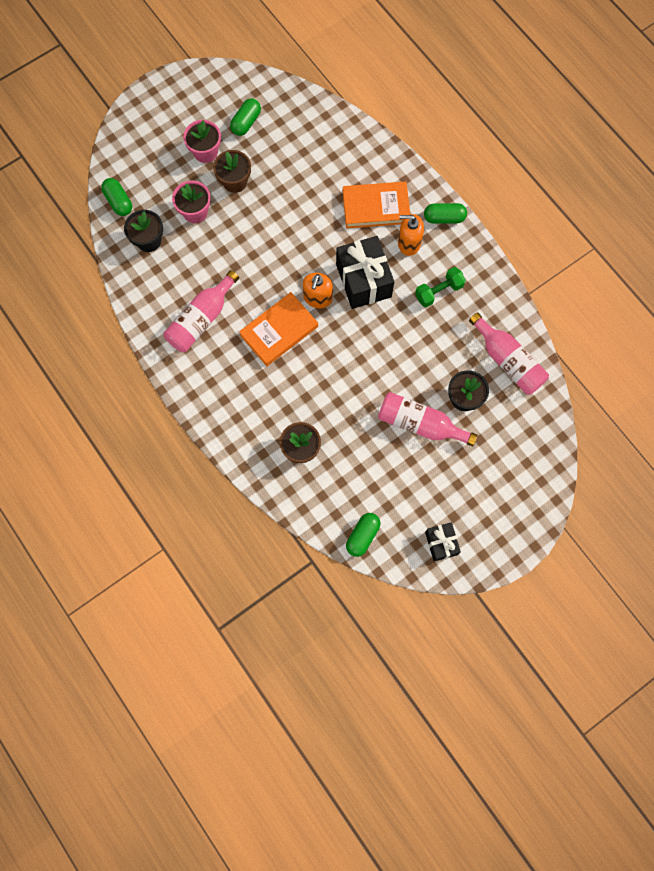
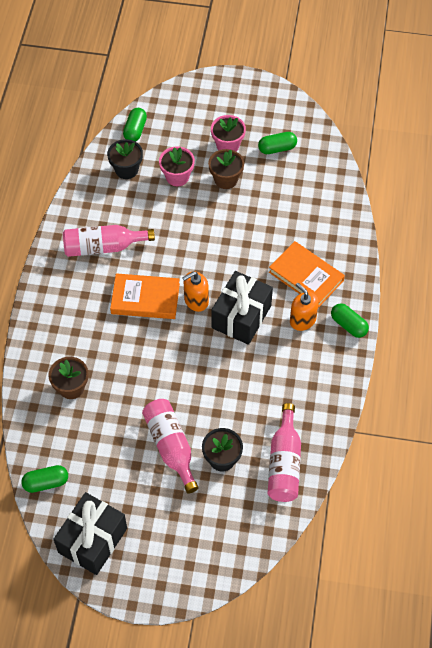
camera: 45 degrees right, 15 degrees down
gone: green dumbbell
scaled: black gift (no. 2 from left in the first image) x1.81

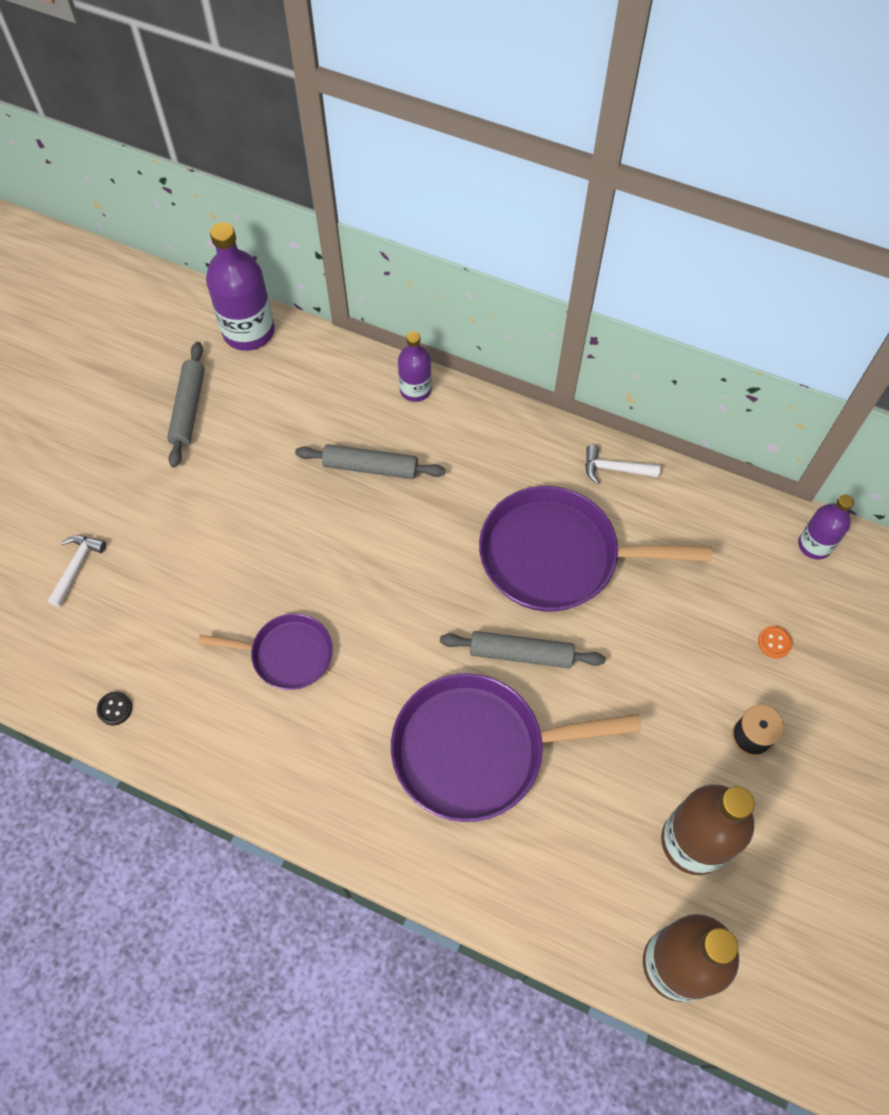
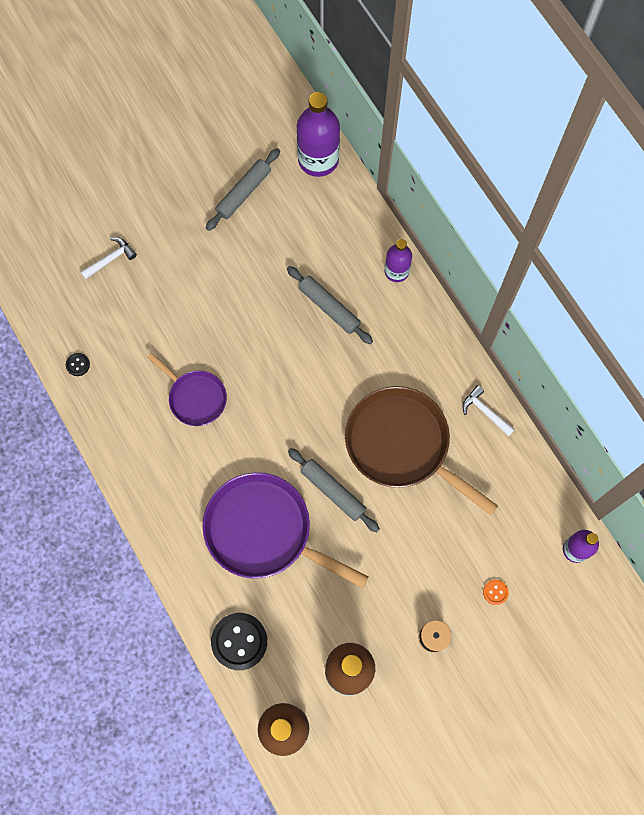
camera: 35 degrees right, 10 degrees up
new: black button (no. 2 from left)
repainted: purple pan (no. 3 from left) to brown pan

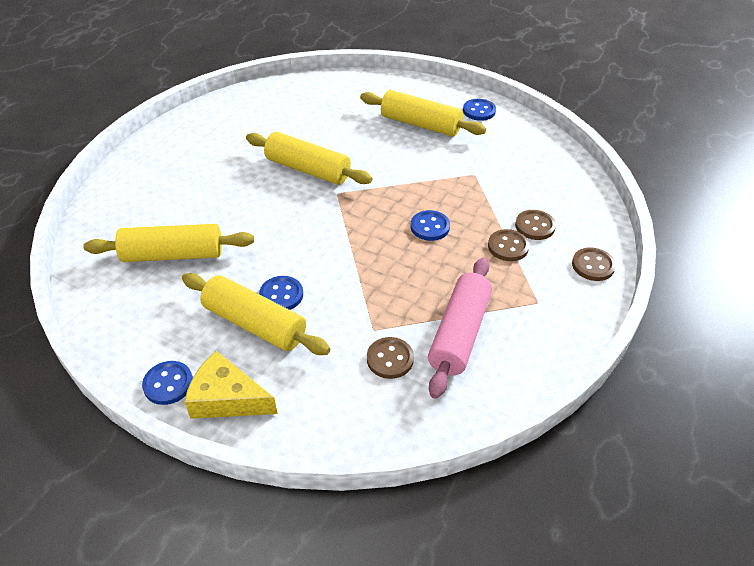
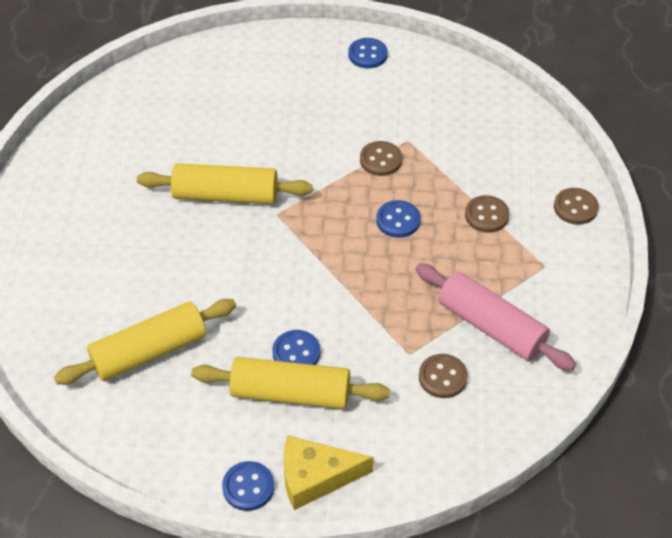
camera: 25 degrees left, 5 degrees up
gone: yellow rolling pin (no. 4 from left)
shifted: brown button (no. 3 from left in the first image) to brown button (no. 1 from left)
rotated: pink rolling pin 45 degrees counterclockwise

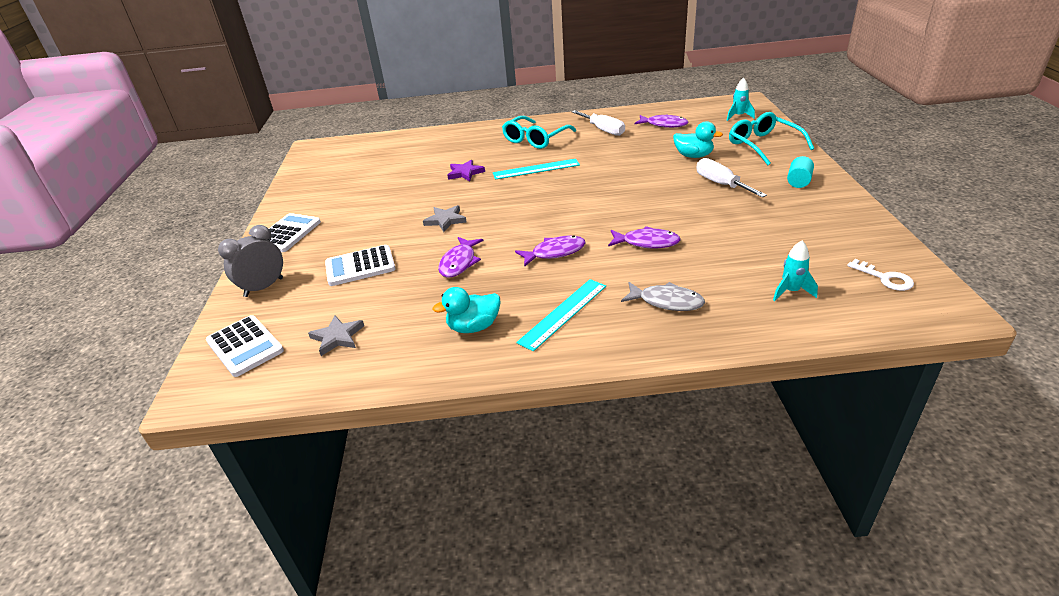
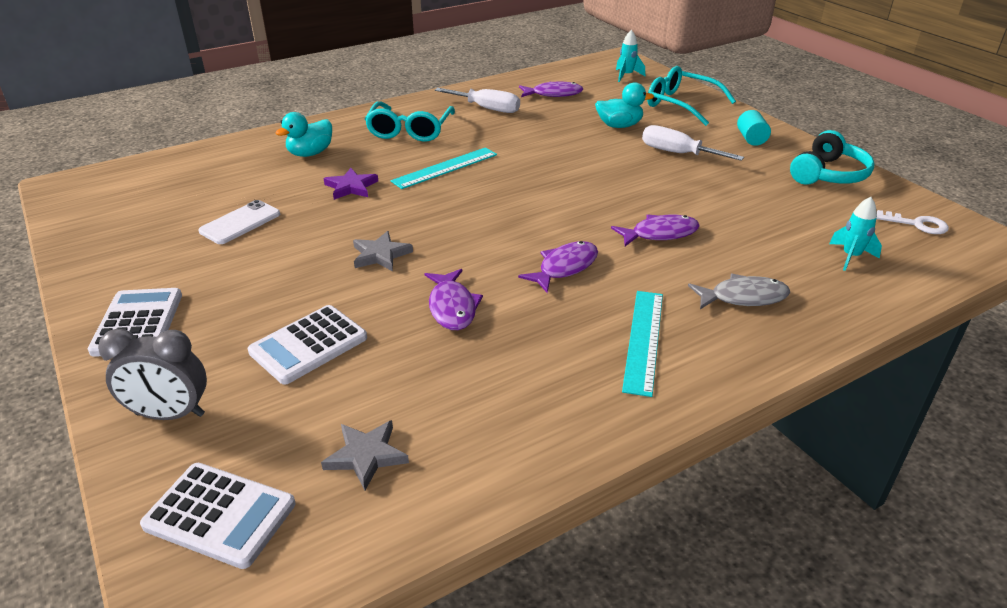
camera: 30 degrees left, 0 degrees up
new: white phone; turquoise headphones
shifted: turquoise duck (no. 1 from left)
rotated: grey clock 105 degrees counterclockwise

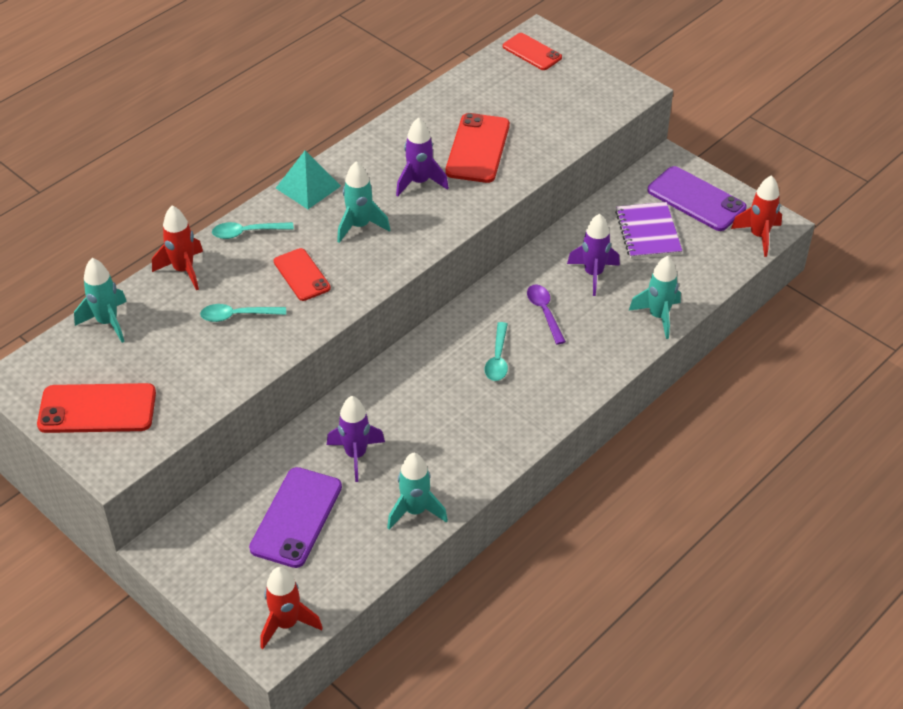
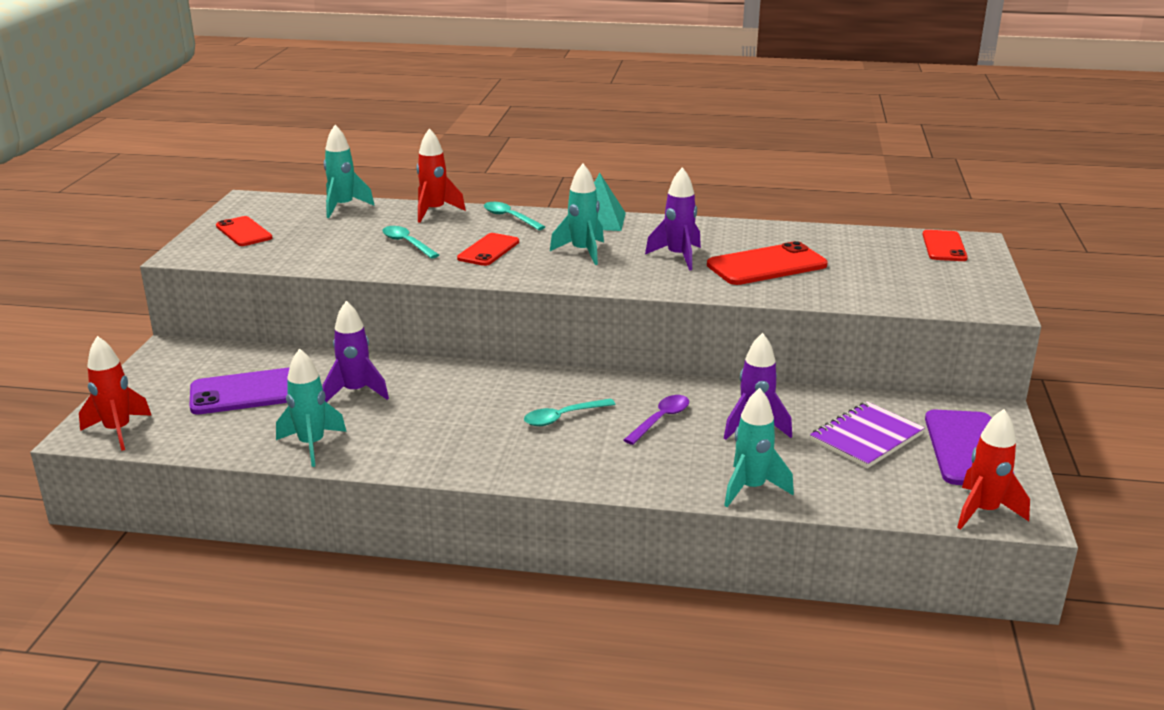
camera: 55 degrees right, 20 degrees down
scaled: red phone (no. 1 from left) x0.64

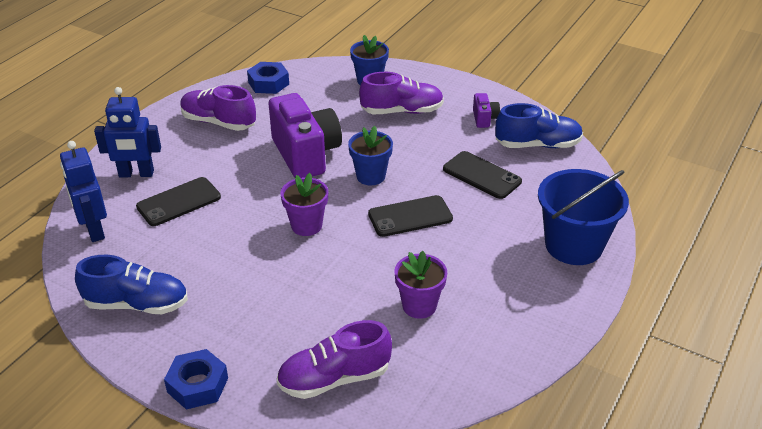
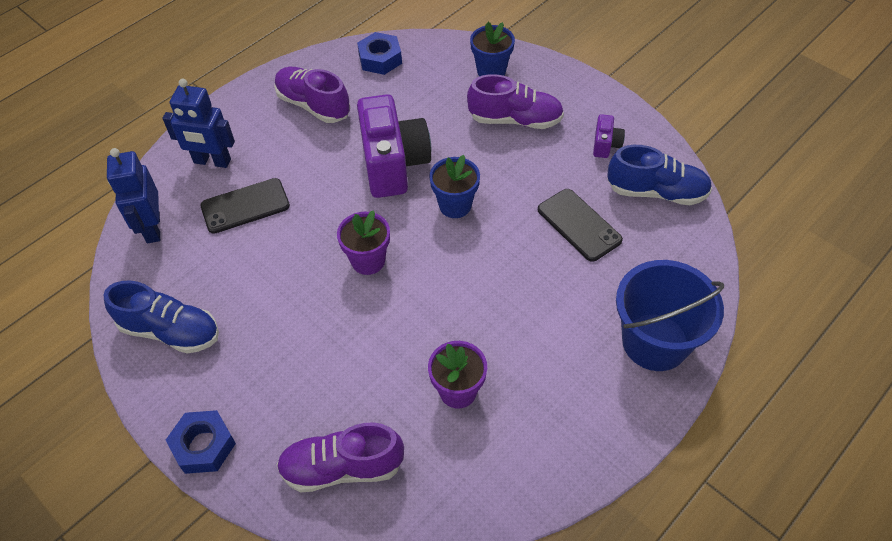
camera: 15 degrees right, 15 degrees up
gone: black phone (no. 2 from left)

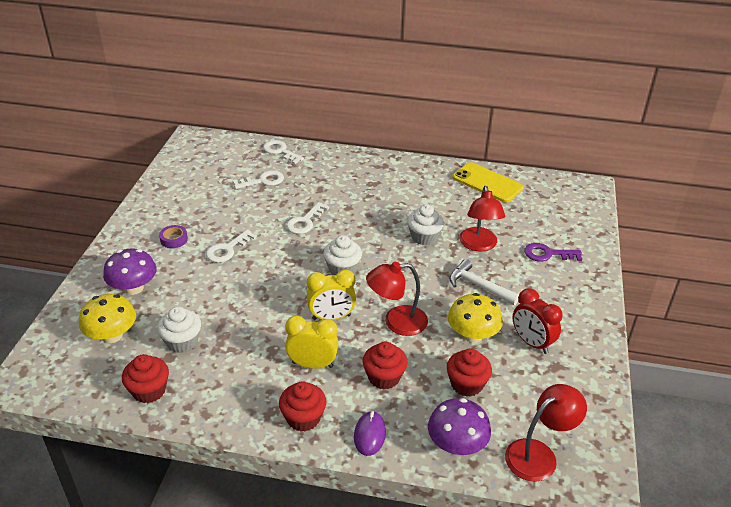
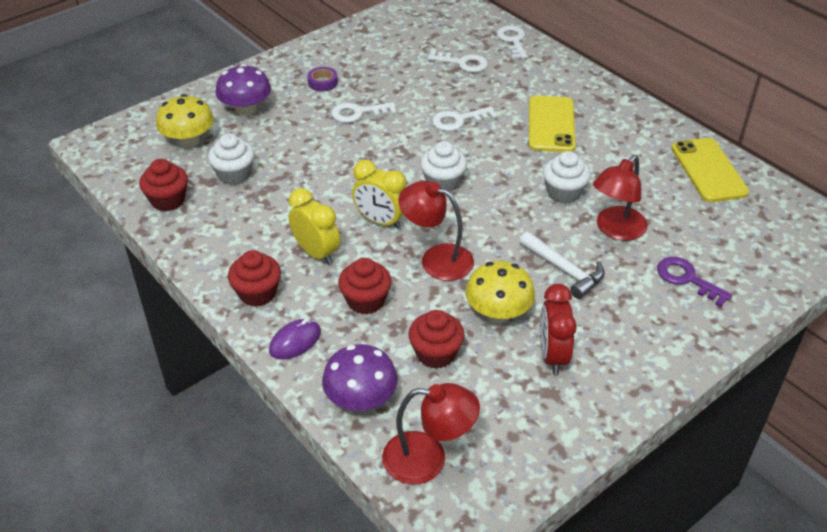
camera: 40 degrees right, 5 degrees up
new: yellow phone (no. 1 from left)
rotated: white hammer 150 degrees clockwise

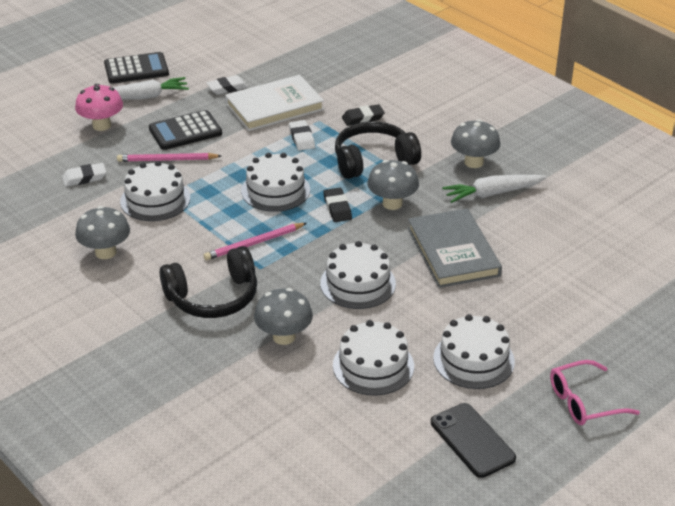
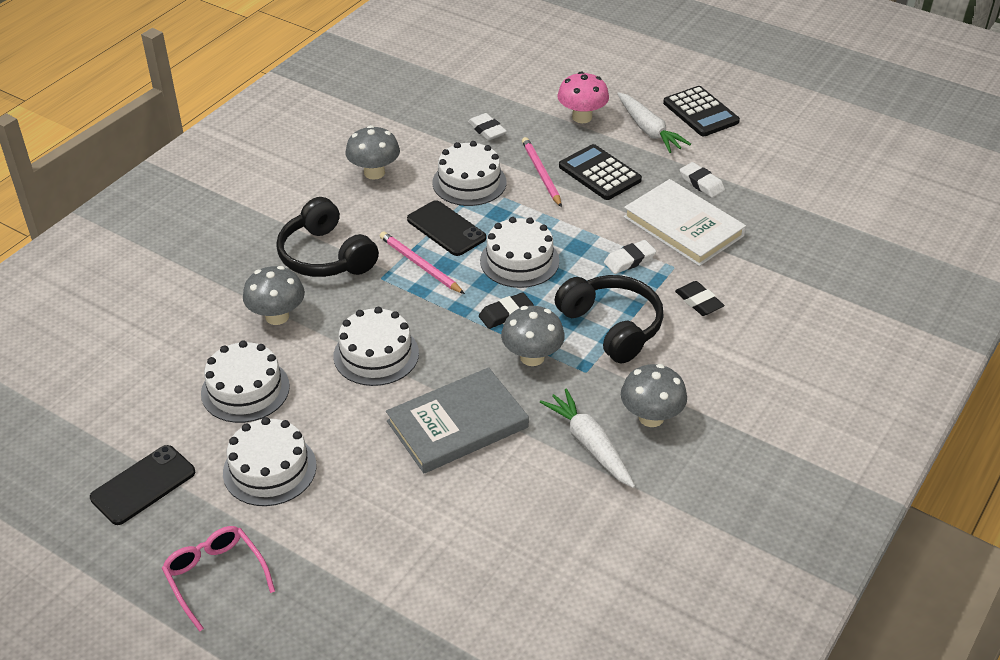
camera: 75 degrees right, 5 degrees up
new: black phone (no. 2 from left)

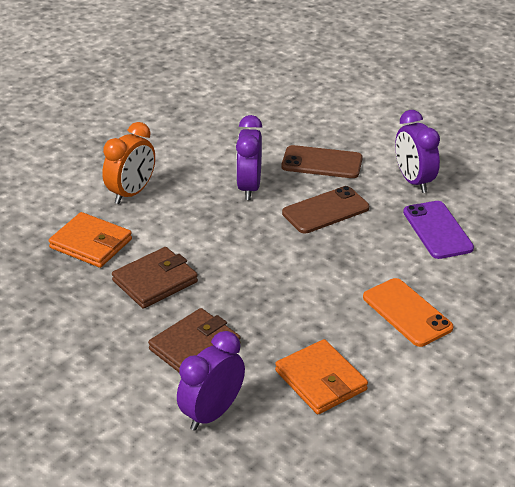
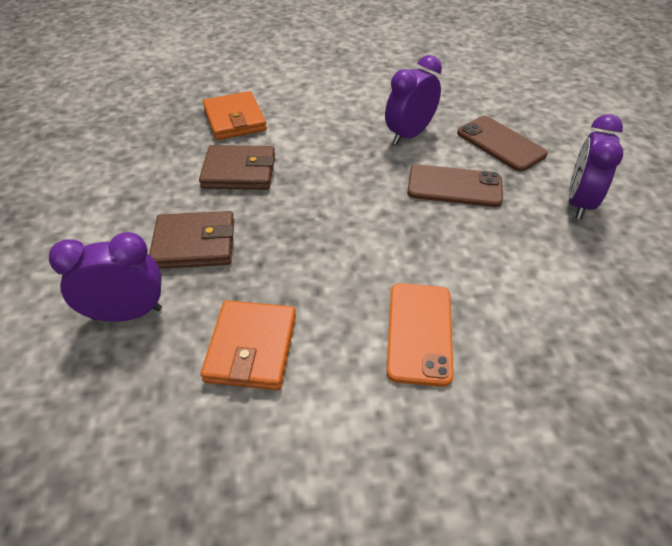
camera: 40 degrees right, 10 degrees up
gone: orange clock; purple phone

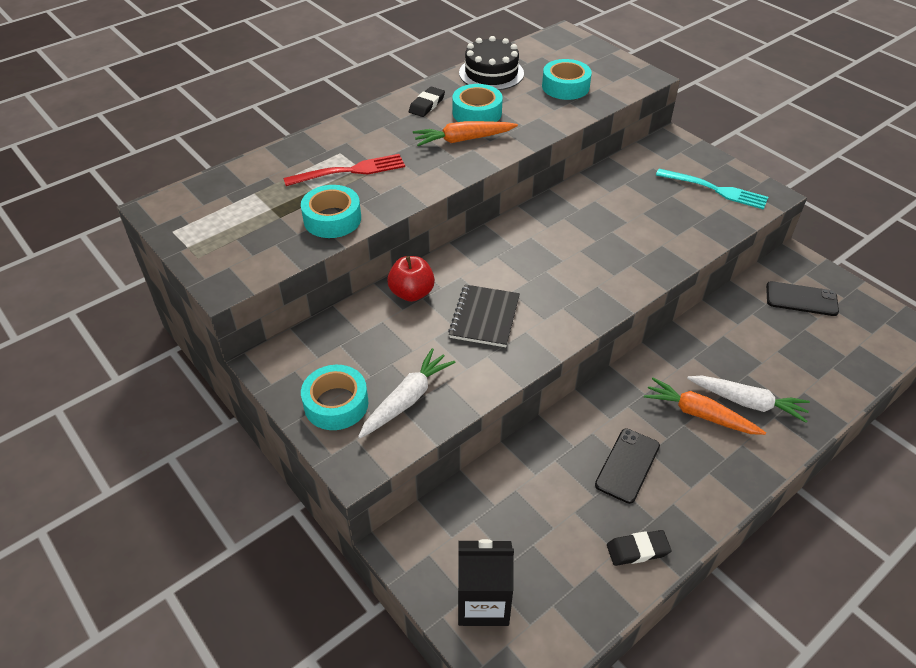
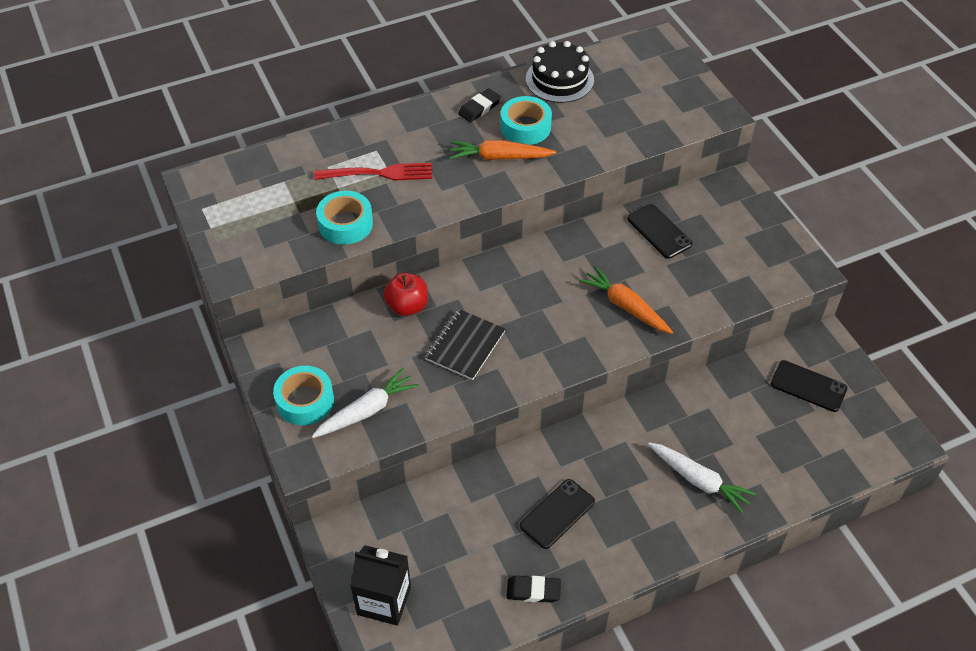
camera: 15 degrees right, 5 degrees up
gone: turquoise tape (no. 4 from left); turquoise fork
new: black phone (no. 2 from left)
shifted: orange carrot (no. 2 from left)

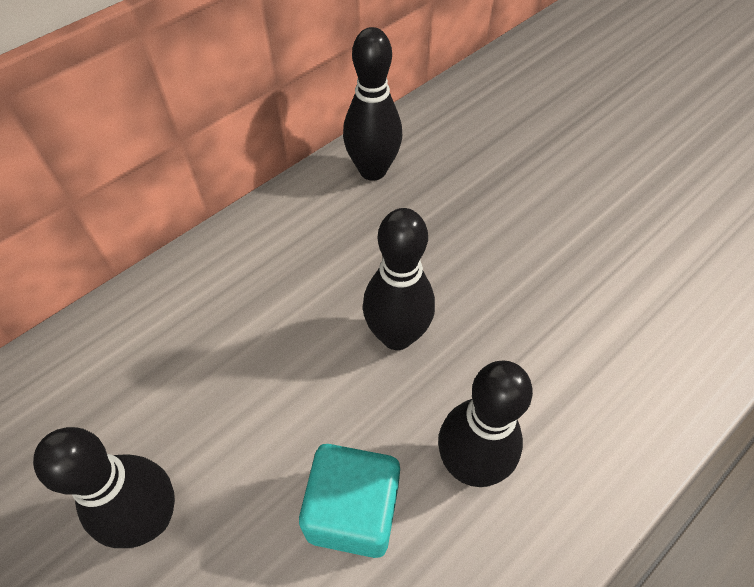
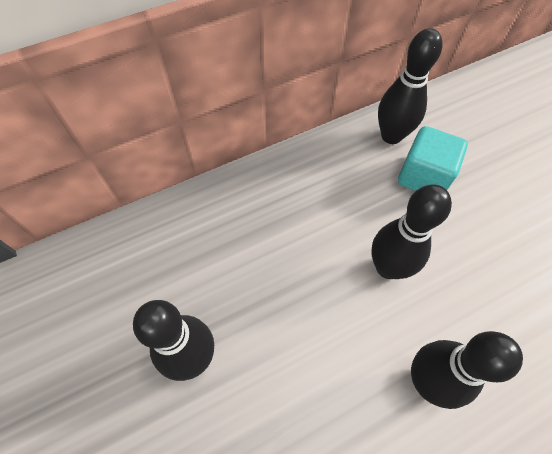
camera: 15 degrees right, 5 degrees up
shifted: turquoise cube

